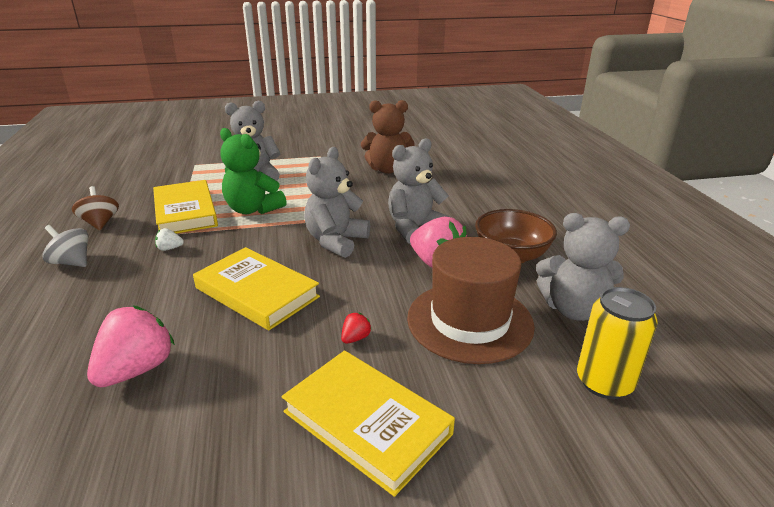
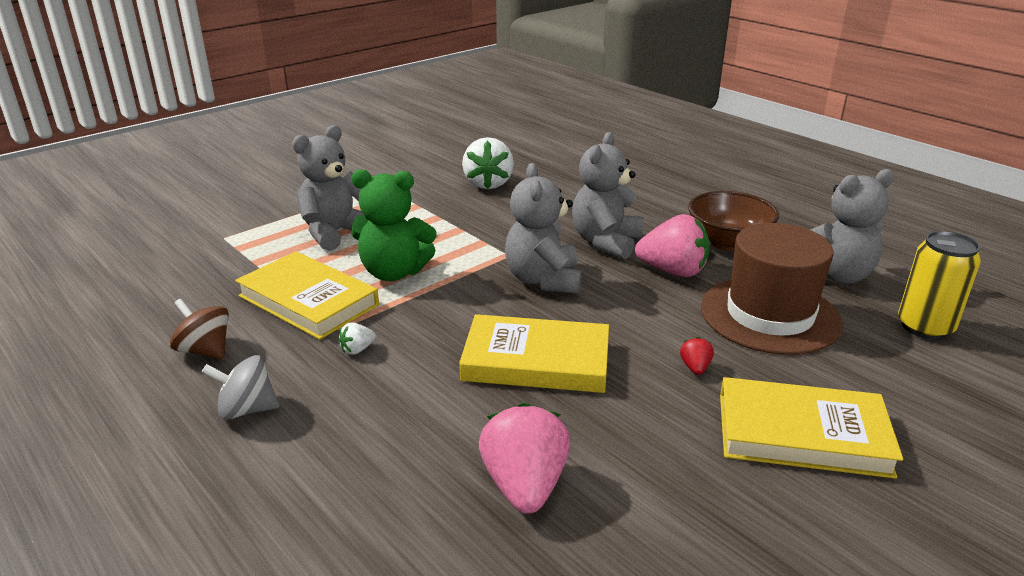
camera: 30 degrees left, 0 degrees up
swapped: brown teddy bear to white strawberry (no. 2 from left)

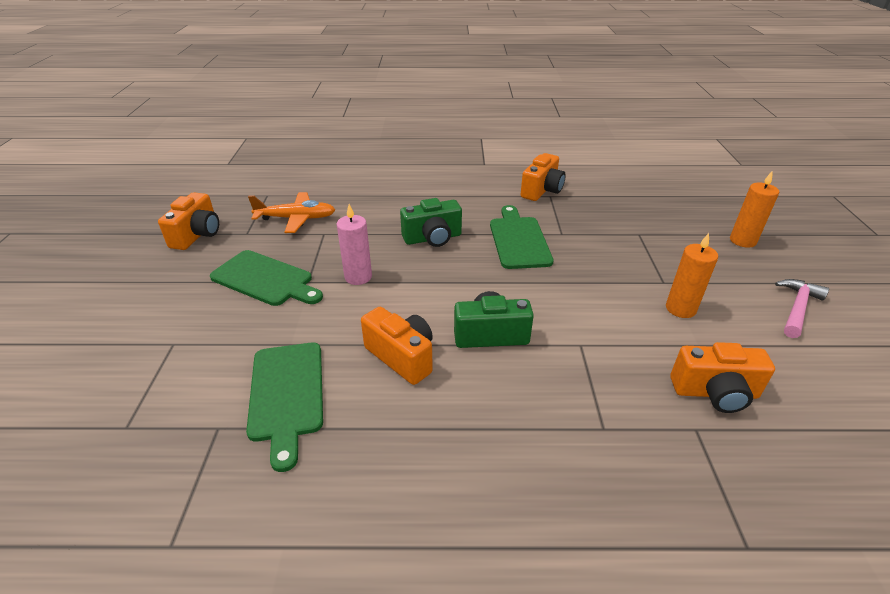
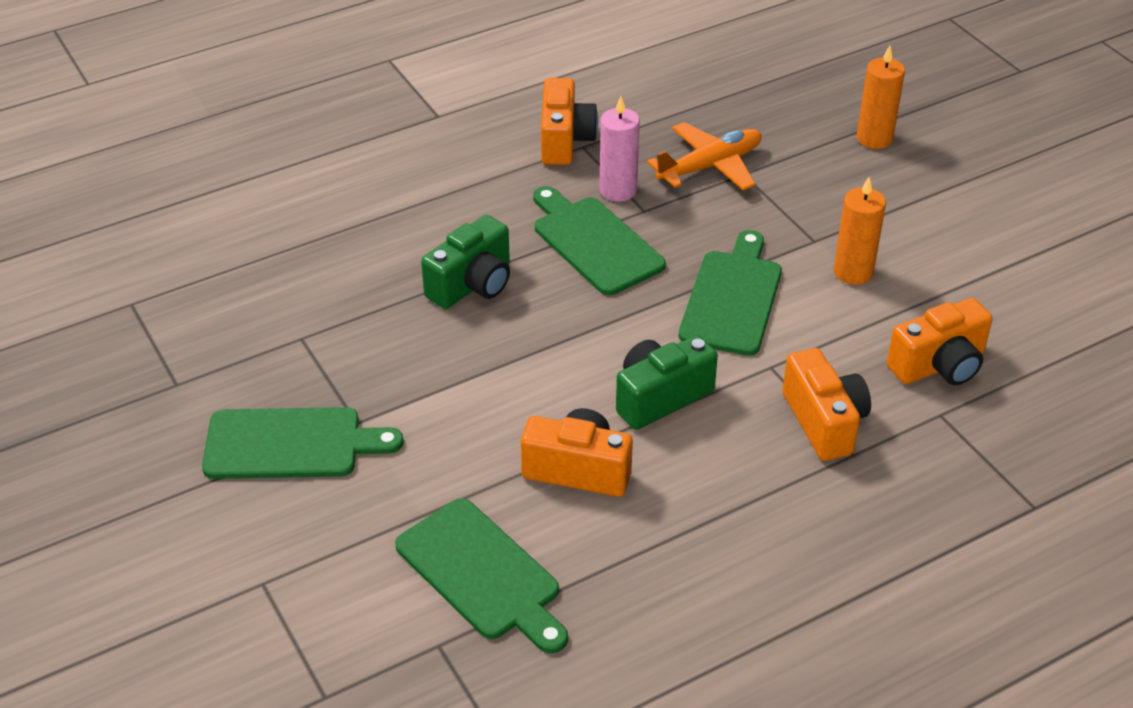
camera: 30 degrees left, 5 degrees up
gone: pink hammer
new: green cutting board (no. 4 from left)
shifted: orange camera (no. 1 from left in the first image) to orange camera (no. 3 from left); orange plane; pink candle

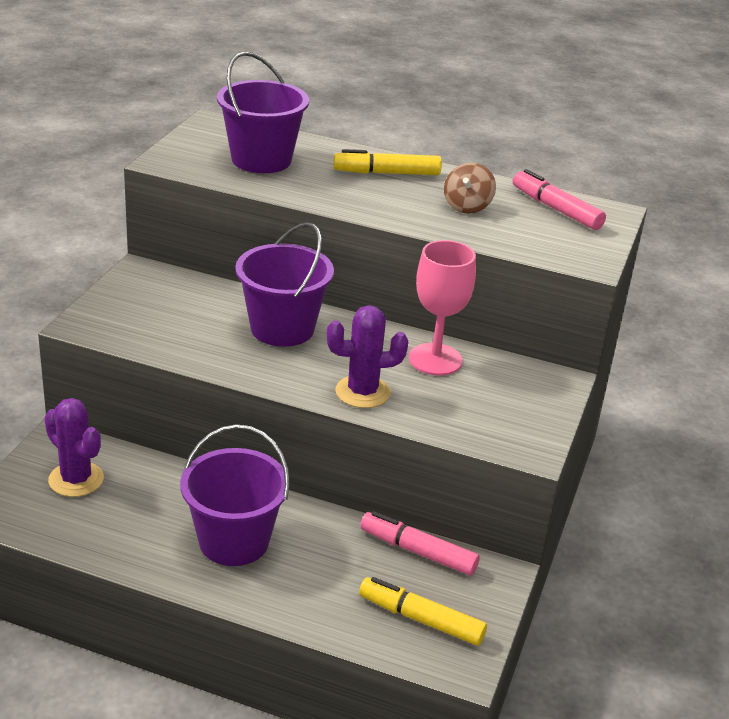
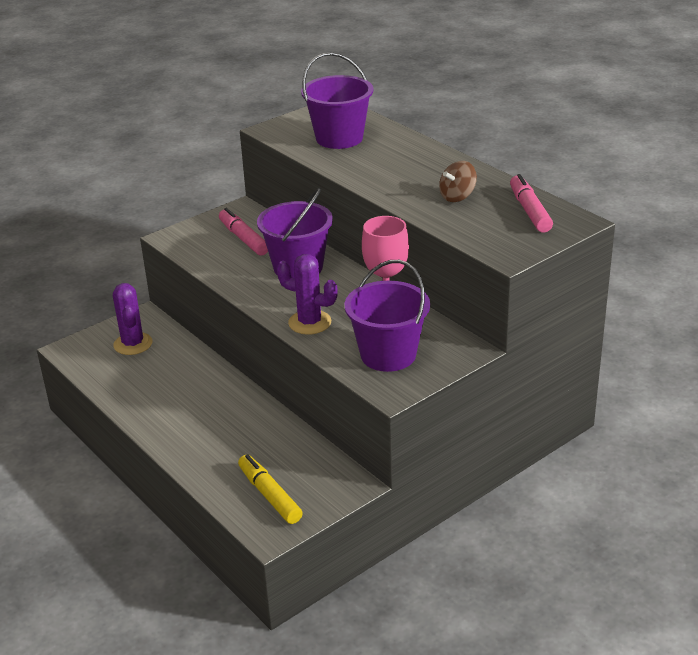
camera: 35 degrees right, 0 degrees up
gone: yellow marker (no. 1 from left)
shifted: purple bucket (no. 1 from left in the first image) to purple bucket (no. 3 from left); pink marker (no. 1 from left)

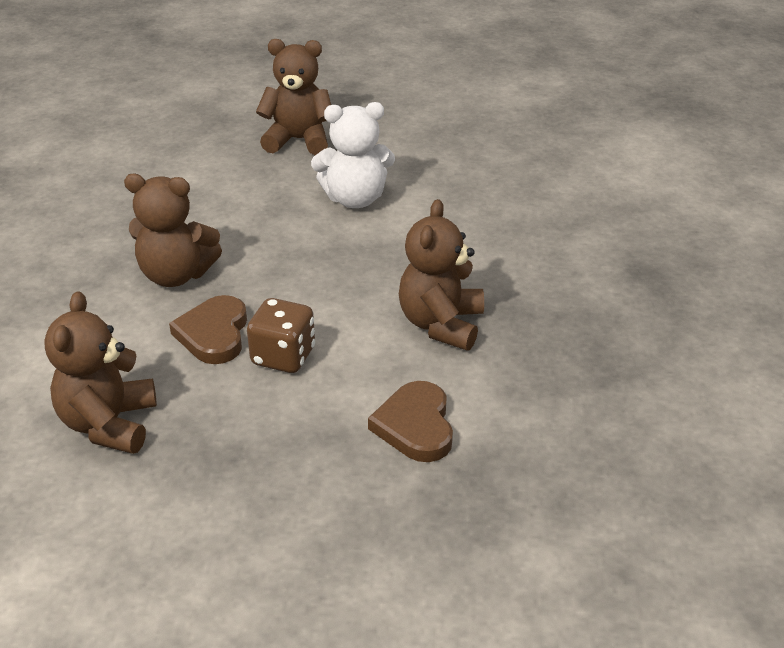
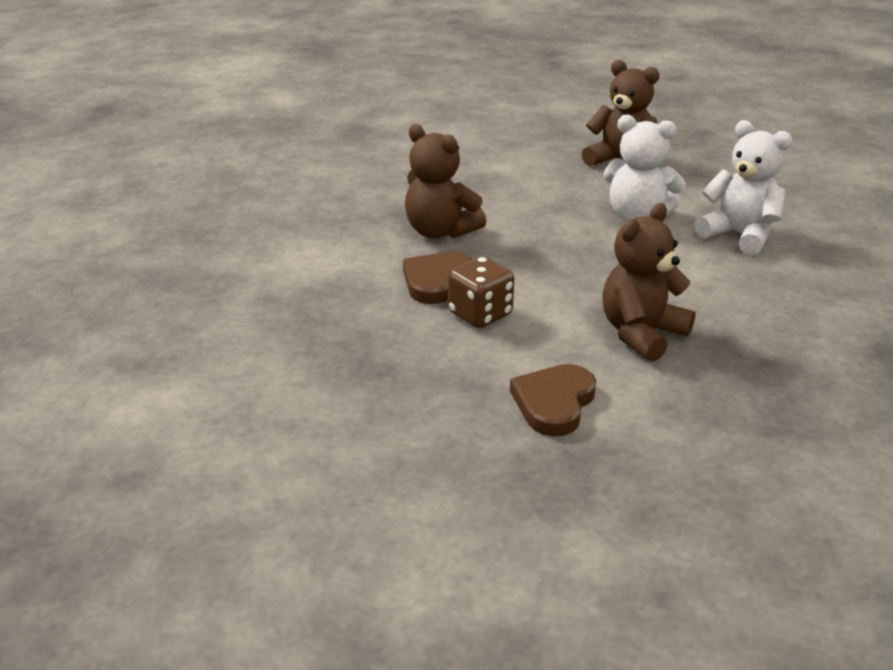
camera: 30 degrees right, 5 degrees down
gone: brown teddy bear (no. 1 from left)
new: white teddy bear (no. 2 from left)

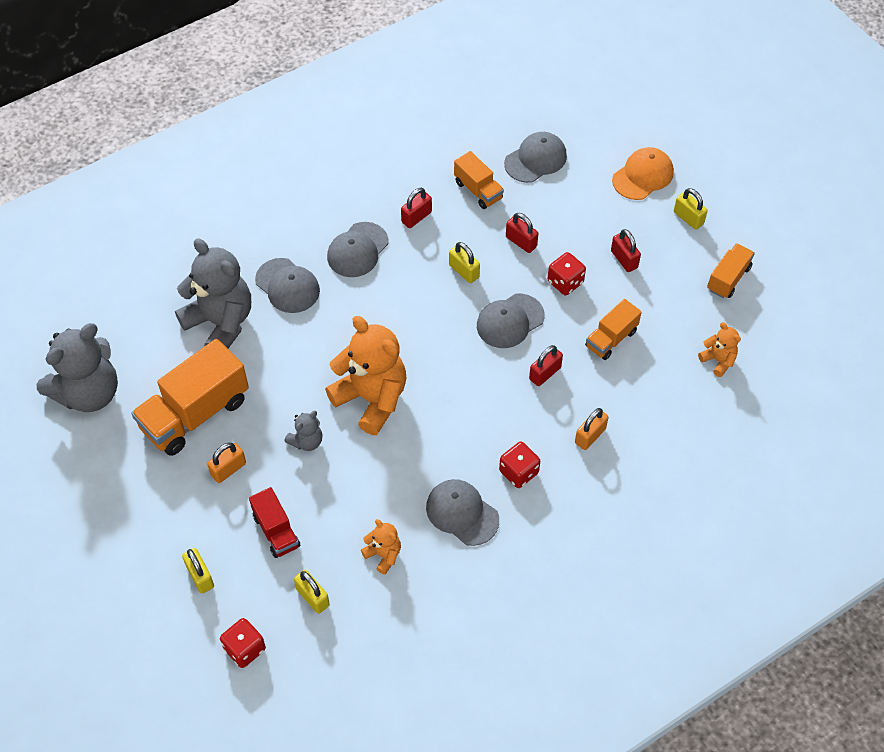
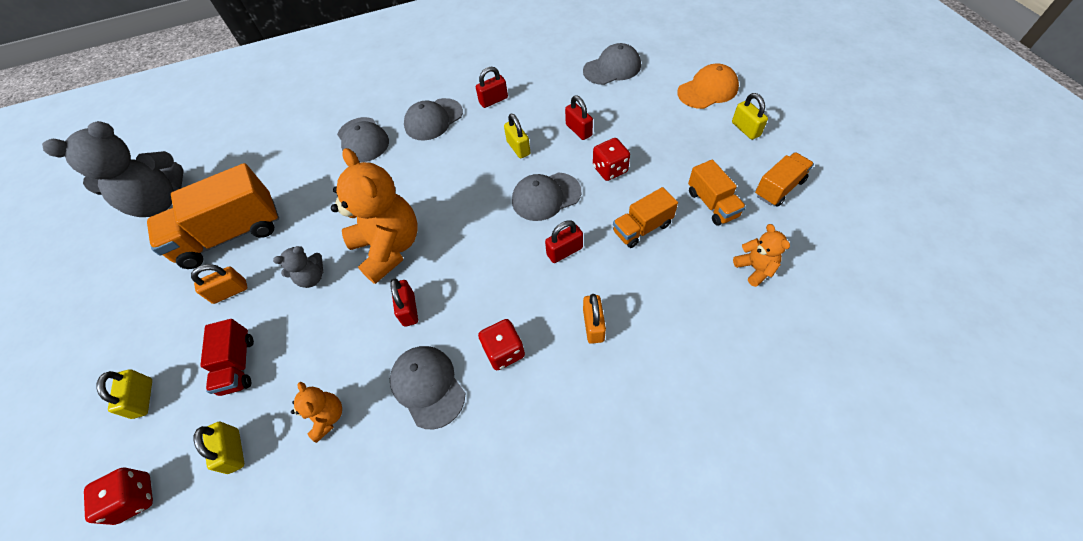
camera: 20 degrees right, 0 degrees up
gone: grey teddy bear (no. 2 from left)
shifted: orange truck (no. 2 from left in the first image) to orange truck (no. 3 from left); red padlock (no. 4 from left in the first image) to red padlock (no. 1 from left)
rotated: orange padlock (no. 2 from left) 60 degrees counterclockwise

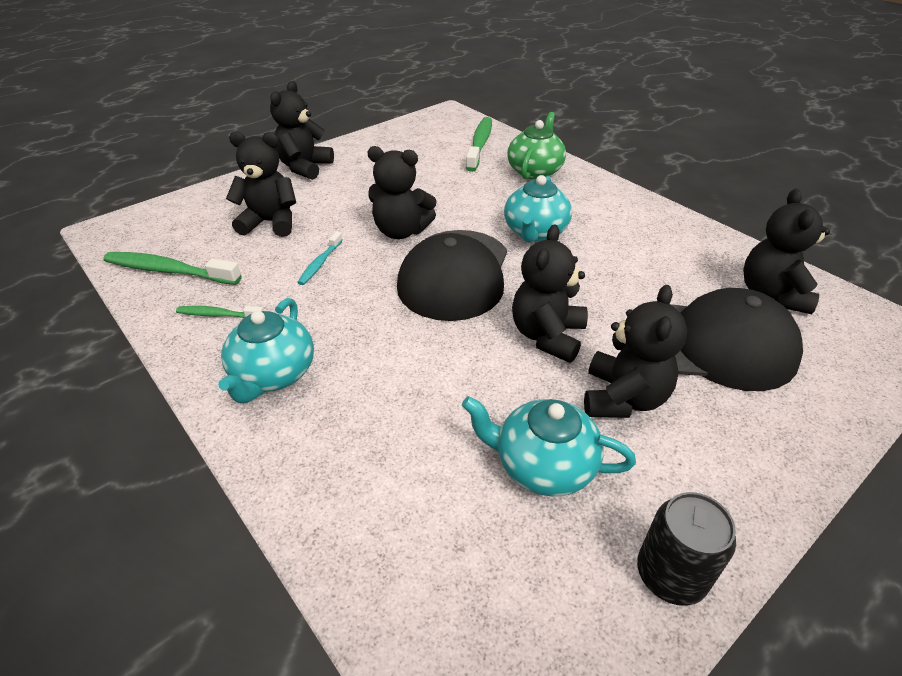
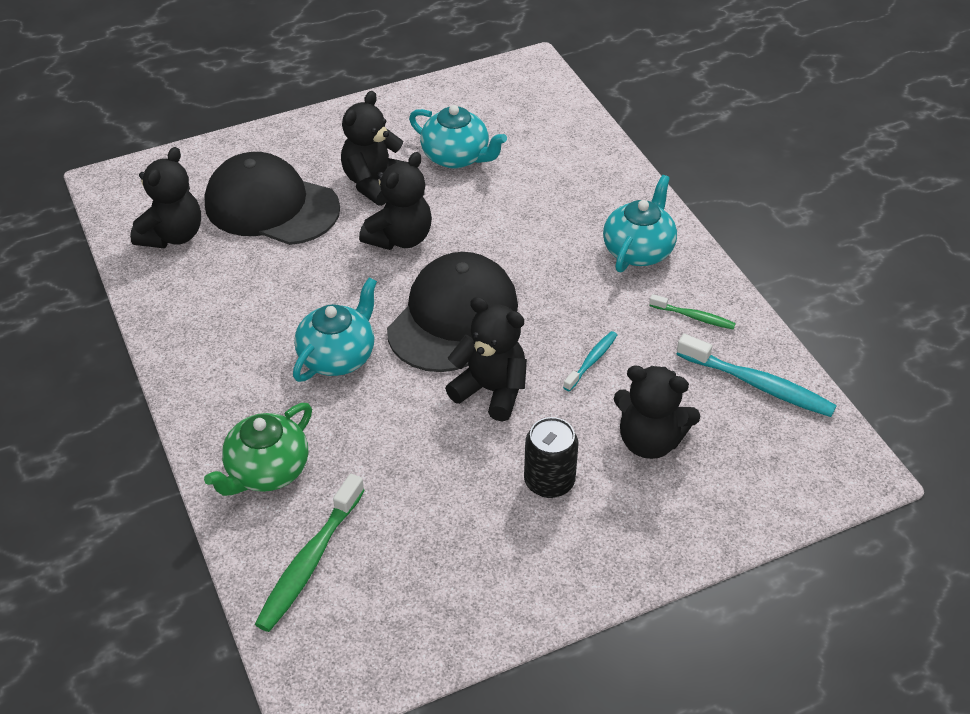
camera: 165 degrees left, 5 degrees up
gone: black teddy bear (no. 2 from left)
shifted: black can
repainted: green toothbrush (no. 1 from left) to turquoise toothbrush (no. 2 from left)

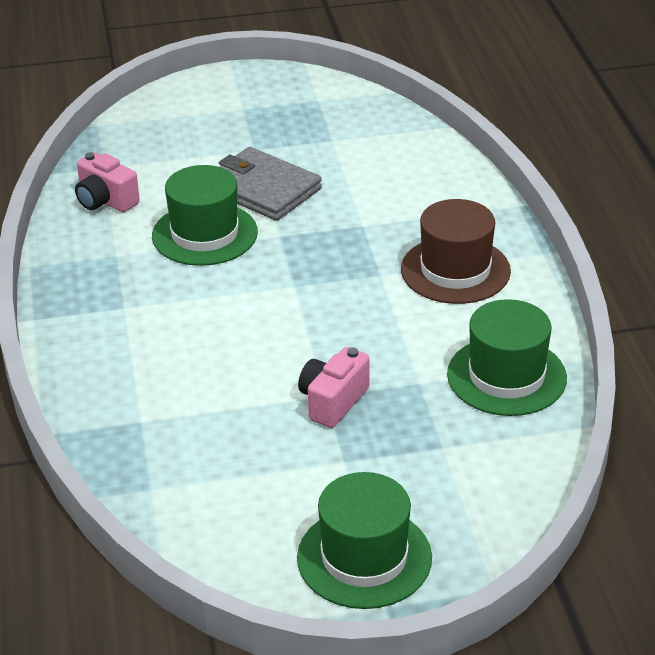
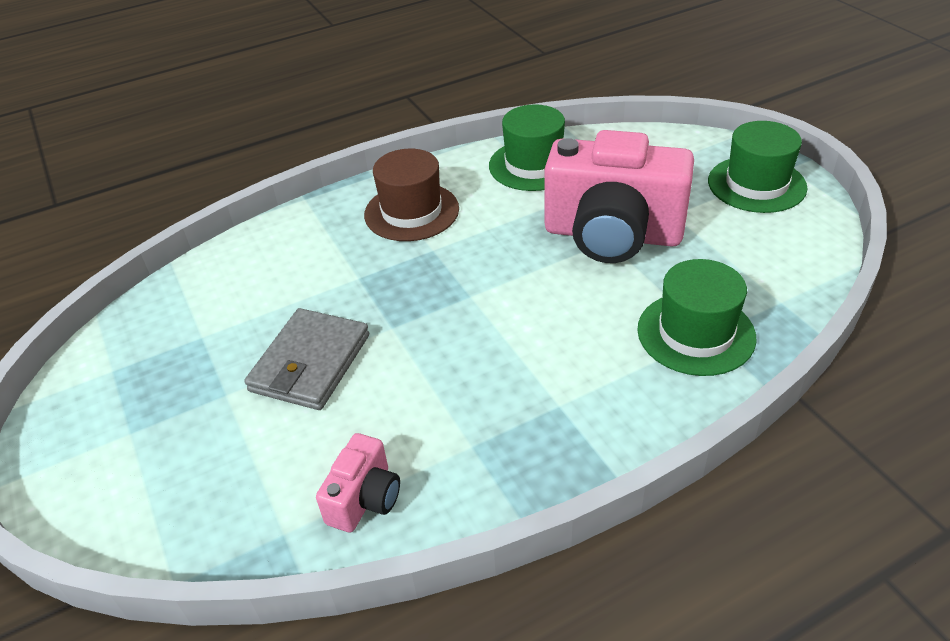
camera: 105 degrees left, 5 degrees up
shifted: green hat (no. 1 from left in the first image) to green hat (no. 2 from left)
scaled: pink camera (no. 2 from left) x2.20

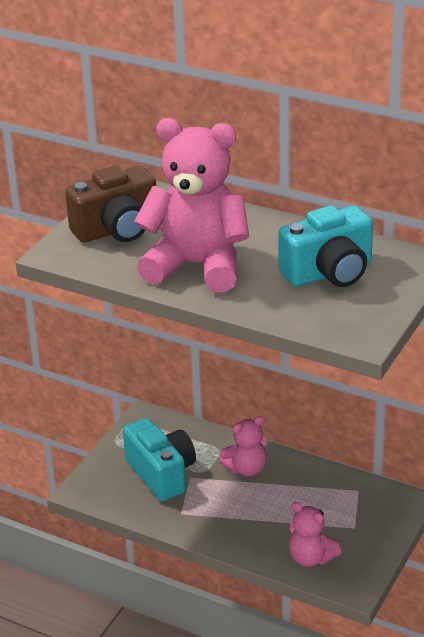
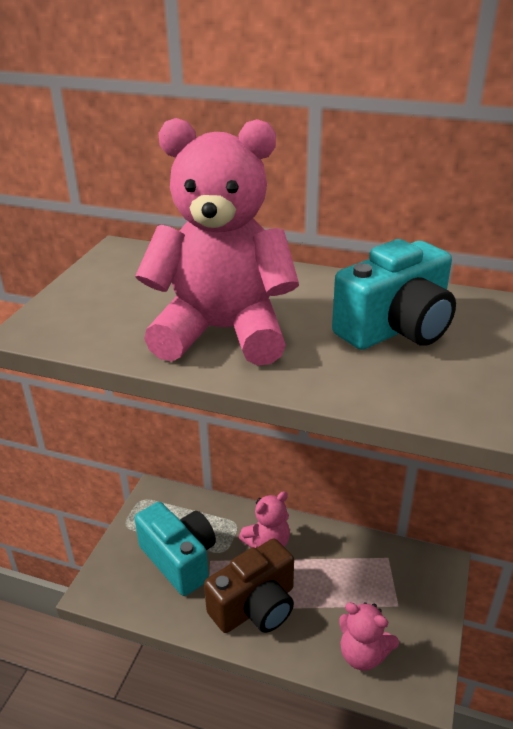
camera: 10 degrees left, 0 degrees up
shifted: brown camera

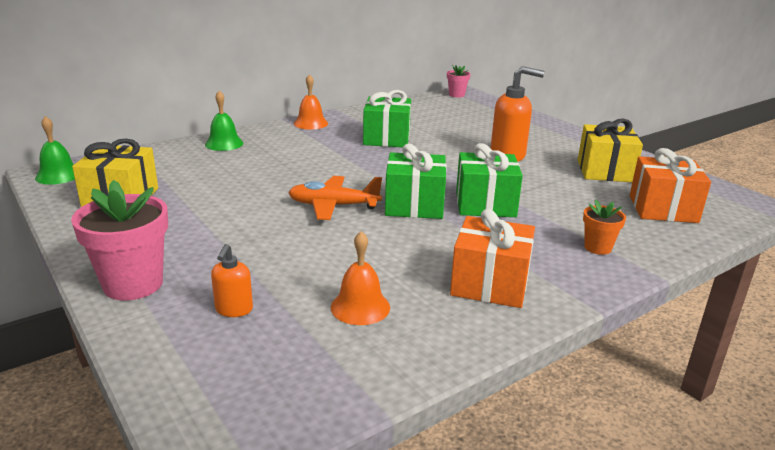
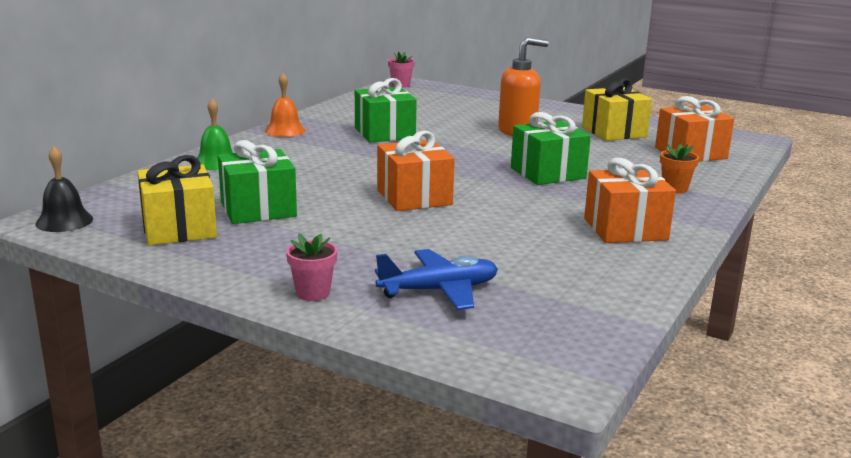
camera: 25 degrees left, 5 degrees down
gone: orange bell (no. 2 from left)
shifted: green gift (no. 2 from left in the first image) to green gift (no. 1 from left)
swapped: orange soap dispenser (no. 1 from left) to blue plane; orange plane to orange gift (no. 1 from left)
repainted: green bell (no. 1 from left) to black bell
scaled: pink flower pot (no. 1 from left) x0.54

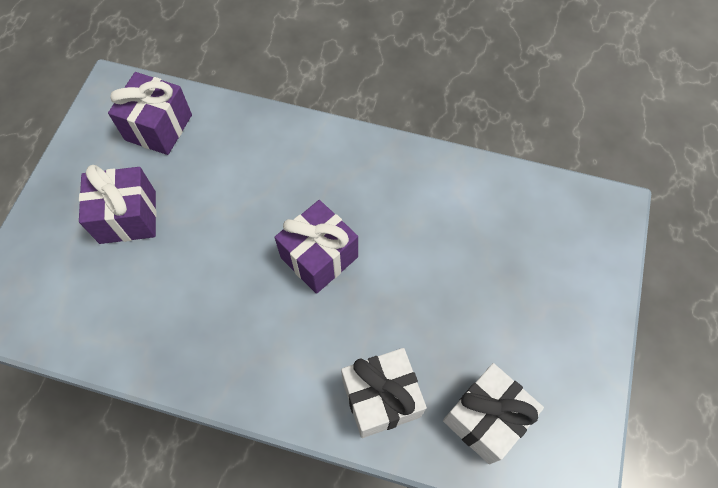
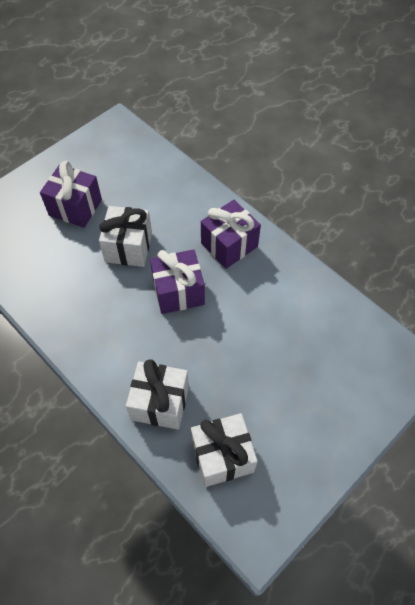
camera: 30 degrees right, 5 degrees down
new: white gift (no. 1 from left)
shifted: purple gift (no. 2 from left in the first image) to purple gift (no. 3 from left)

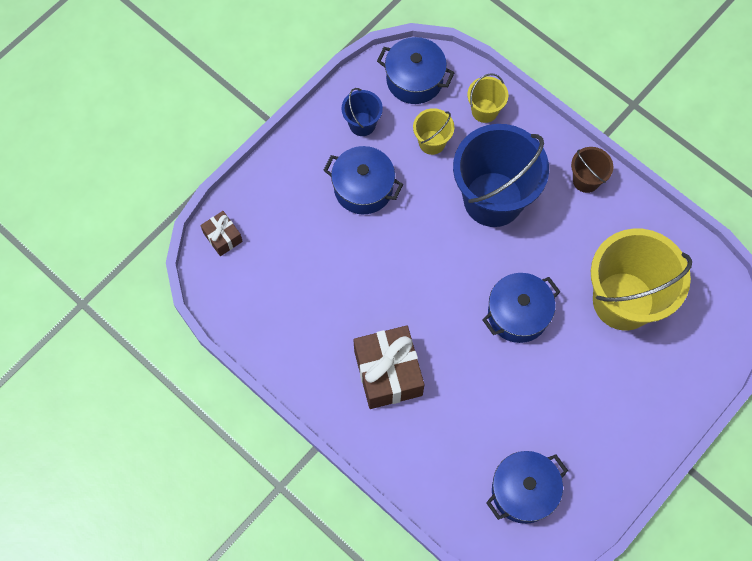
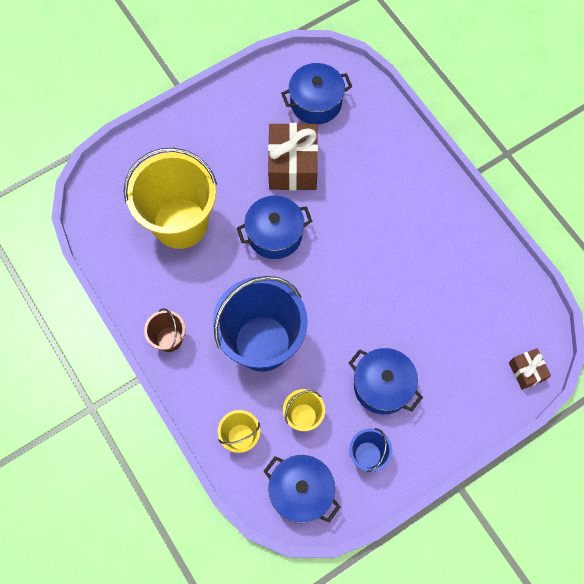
camera: 165 degrees left, 0 degrees up
shifted: brown gift (no. 2 from left in the first image) to brown gift (no. 1 from left)

